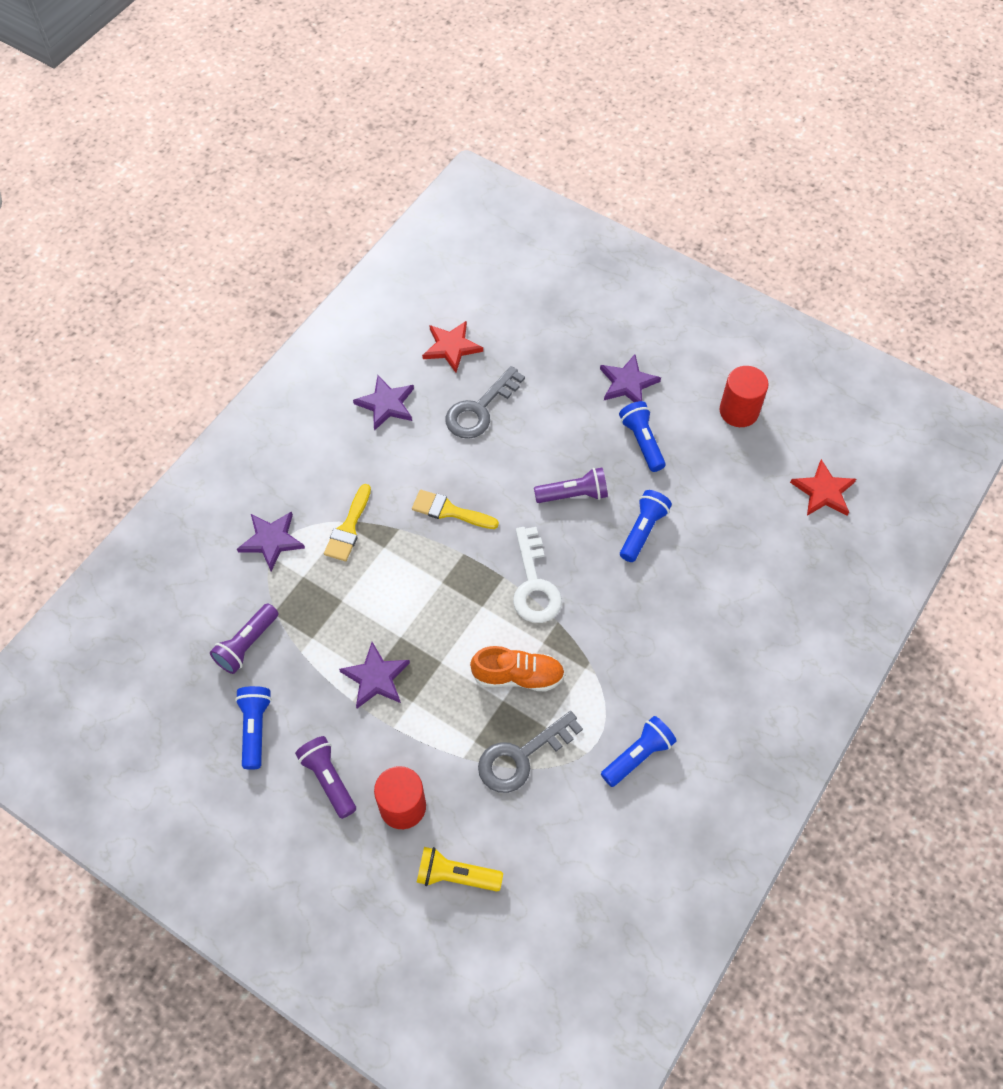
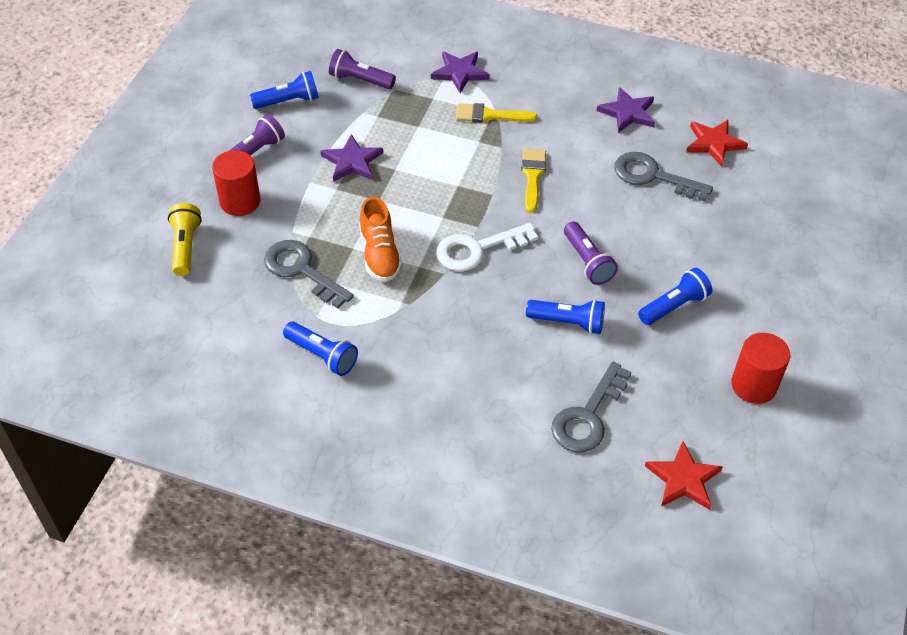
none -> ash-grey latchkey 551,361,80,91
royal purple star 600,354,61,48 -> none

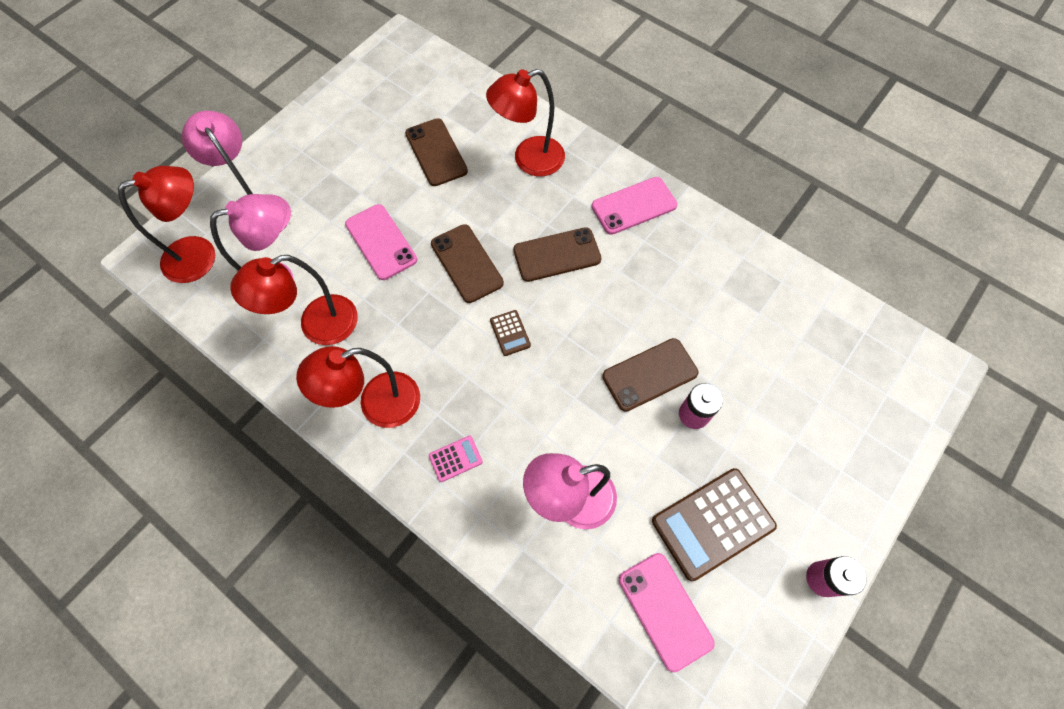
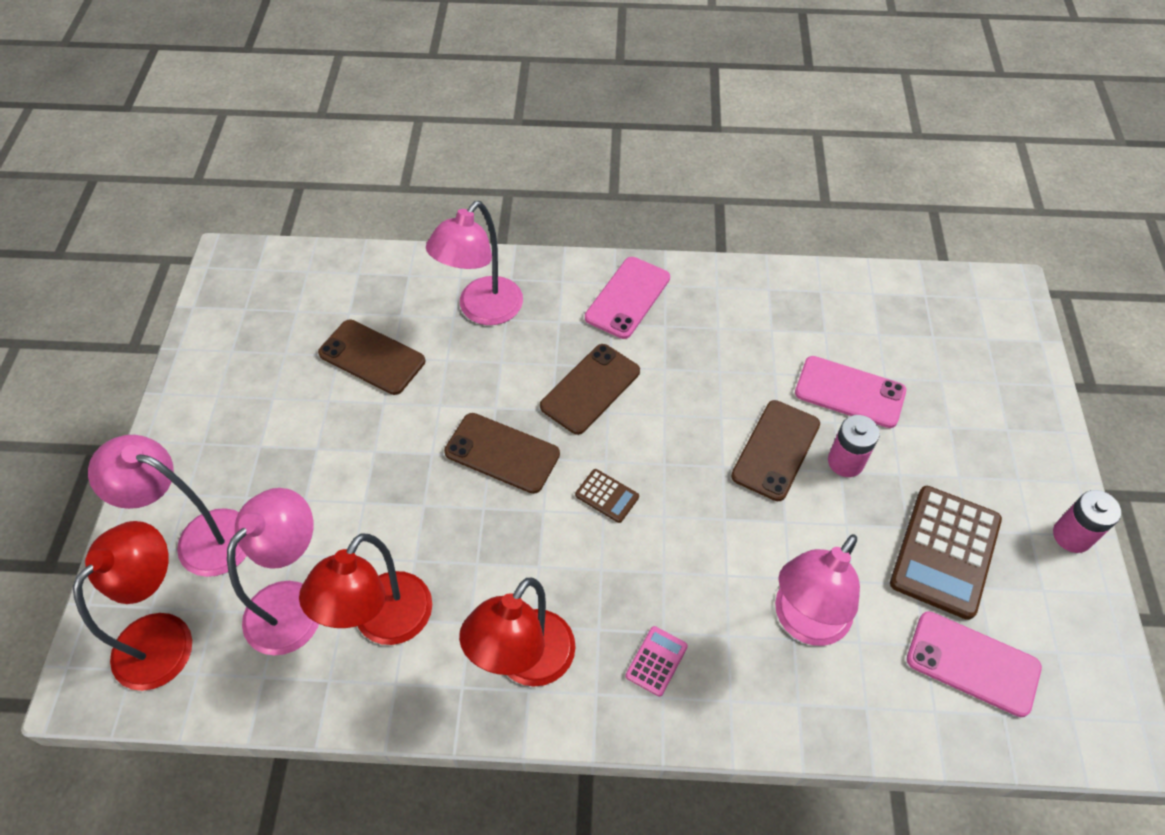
red reading lamp 486,69,79,107 -> rosy reading lamp 426,201,97,124
rosy phone 345,204,72,76 -> rosy phone 795,356,111,72, relocated

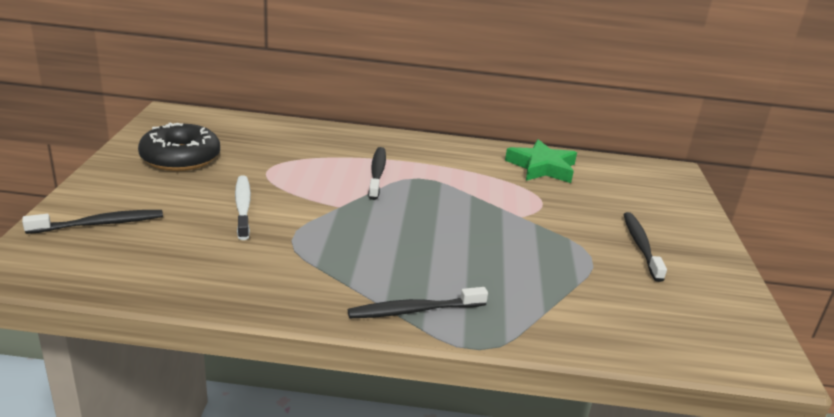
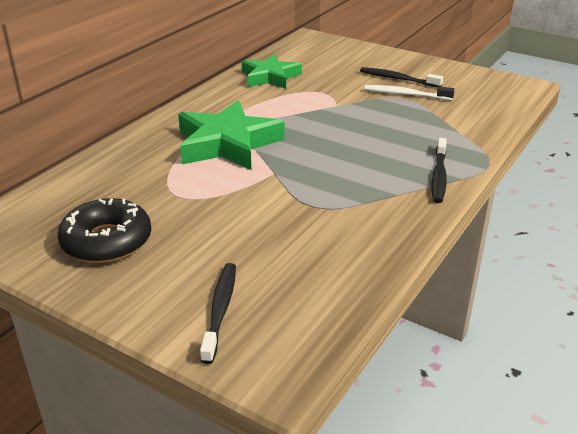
ebony dental brush 368,147,18,53 -> emerald star 178,100,106,70
pure white dental brush 235,176,16,64 -> pure white dental brush 364,85,91,15, relocated

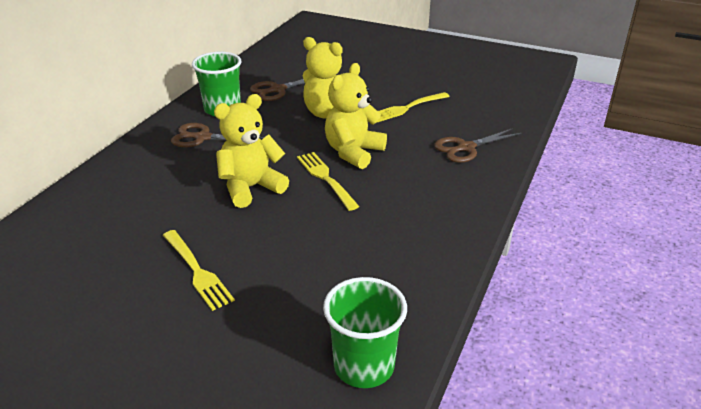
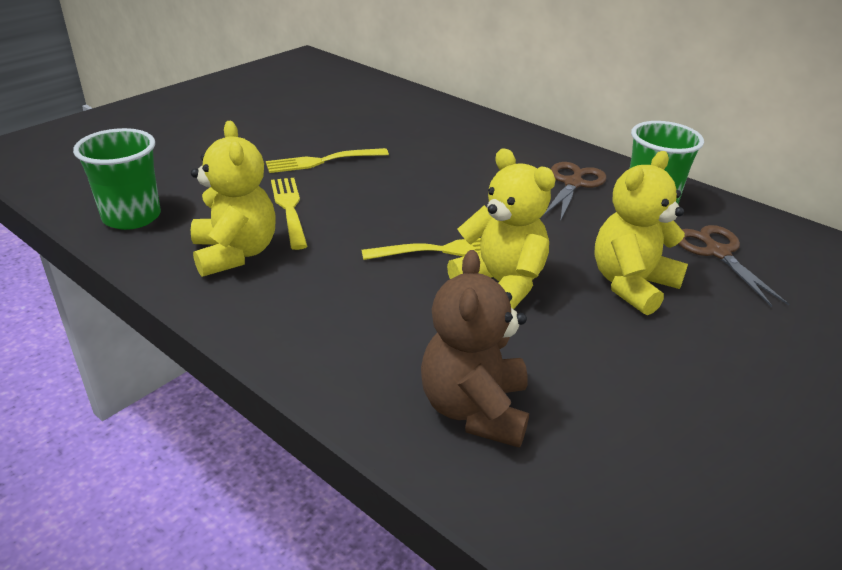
golden teddy bear 214,94,75,114 -> golden teddy bear 191,121,85,156, relocated
golden fork 377,92,73,30 -> golden fork 271,178,37,72, relocated
russet scissors 434,128,88,35 -> russet teddy bear 421,250,108,198

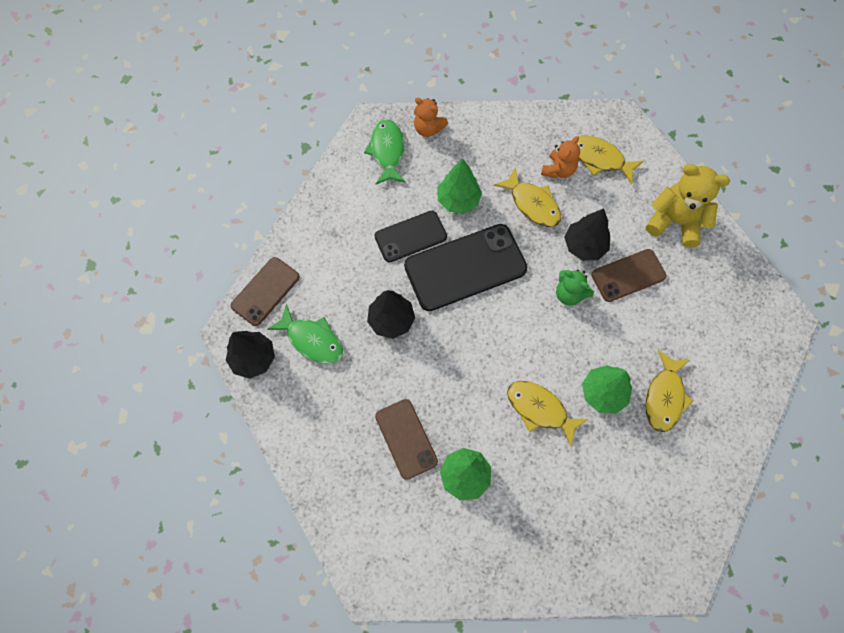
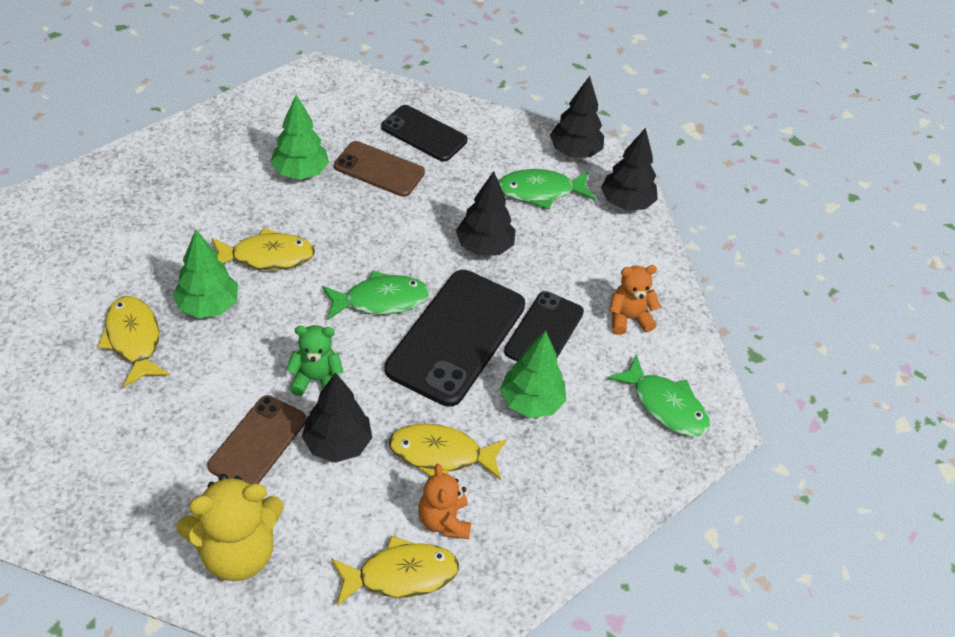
none -> emerald fish figure 322,270,108,50
none -> ebony phone 381,105,87,57
russet phone 231,257,69,69 -> ebony tree 601,128,57,82
orange teddy bear 414,98,34,39 -> orange teddy bear 609,265,52,70, relocated

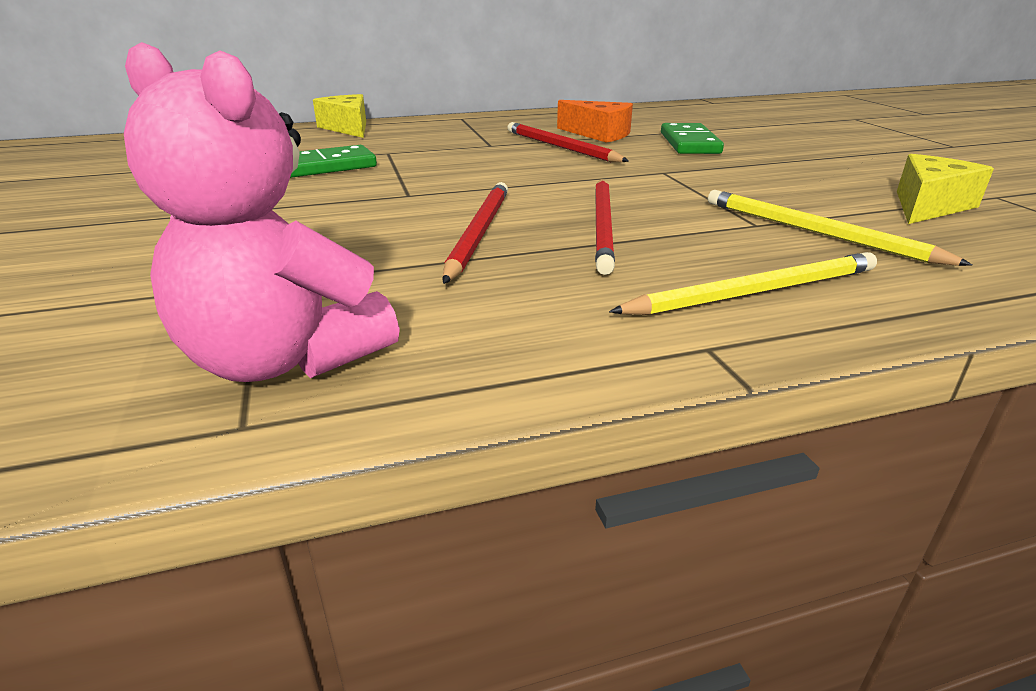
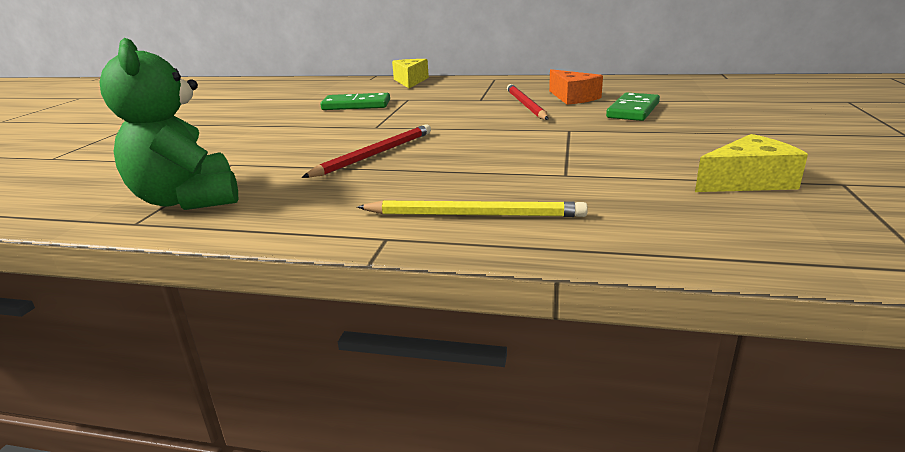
rosy teddy bear 124,42,276,340 -> emerald teddy bear 99,38,139,172
red wooden pencil 595,179,20,96 -> none
golden wooden pencil 708,190,265,76 -> none

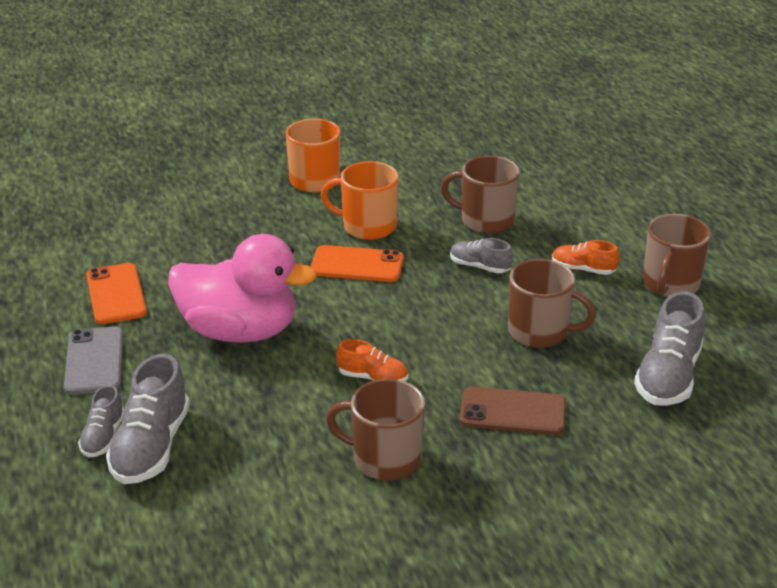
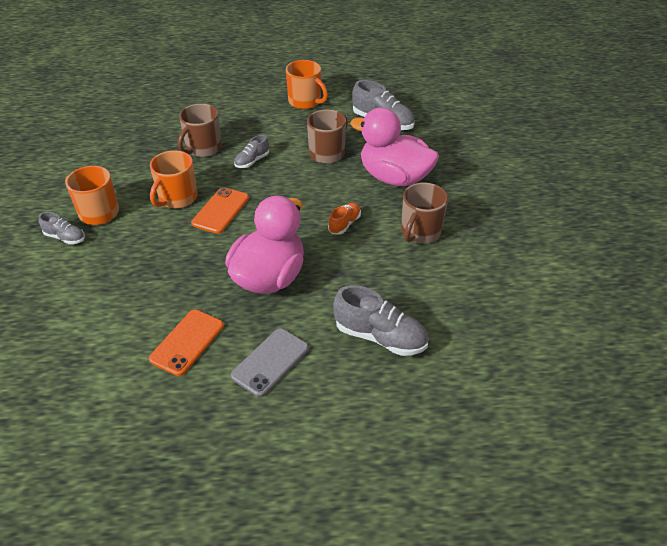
ash-grey shoe 78,385,46,72 -> ash-grey shoe 39,212,46,32, relocated
orange phone 86,263,61,61 -> orange phone 149,310,75,66, 60 degrees counterclockwise
ash-grey phone 64,327,59,68 -> ash-grey phone 231,328,78,69, 60 degrees counterclockwise
russet tea mug 643,214,68,83 -> orange tea mug 286,60,42,49
russet phone 460,386,106,49 -> rosy duck 350,108,89,79
orange shoe 552,240,67,35 -> none

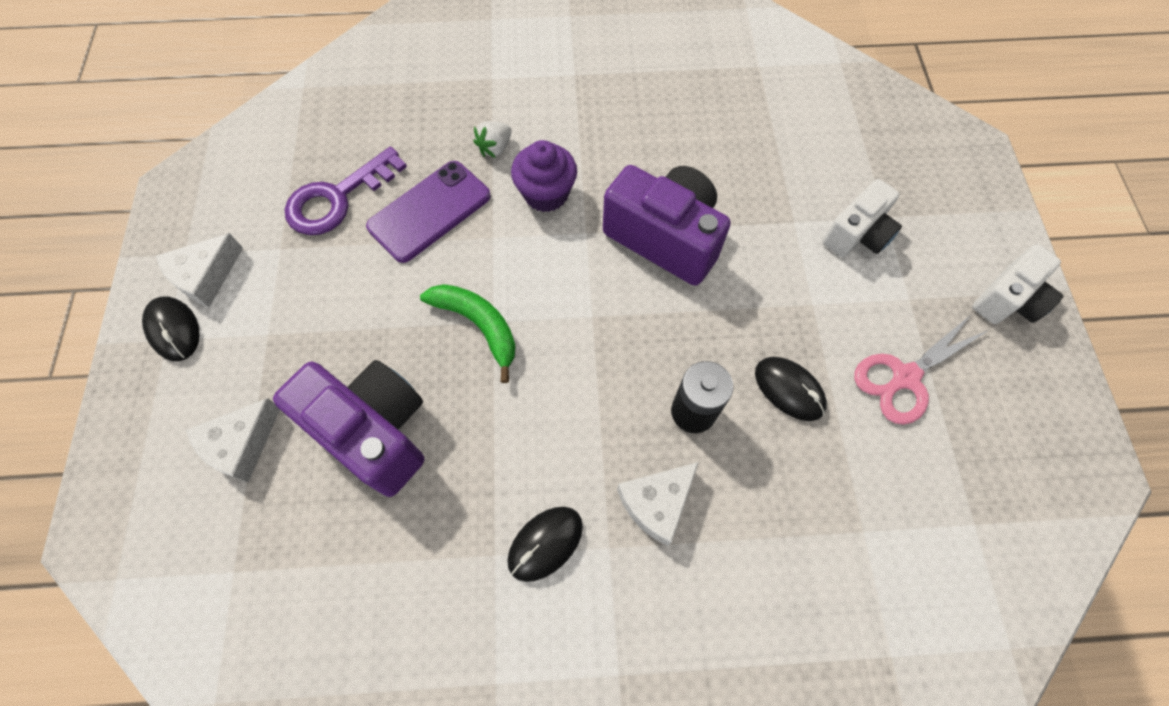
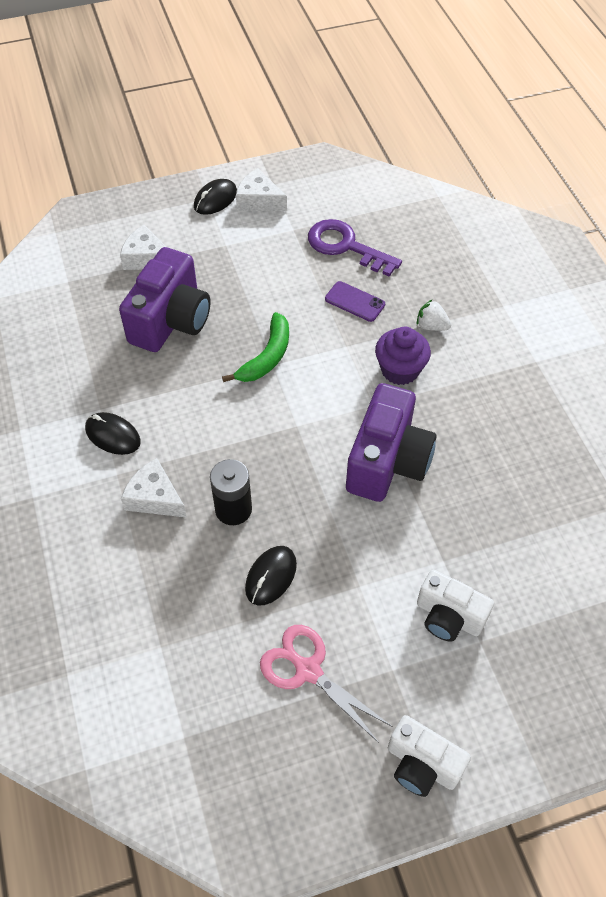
royal purple phone 366,161,125,102 -> royal purple phone 325,281,60,41, x0.60

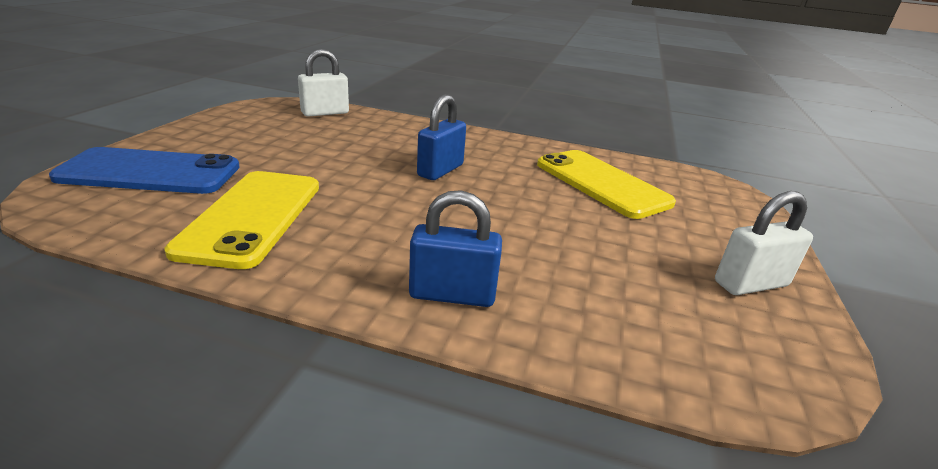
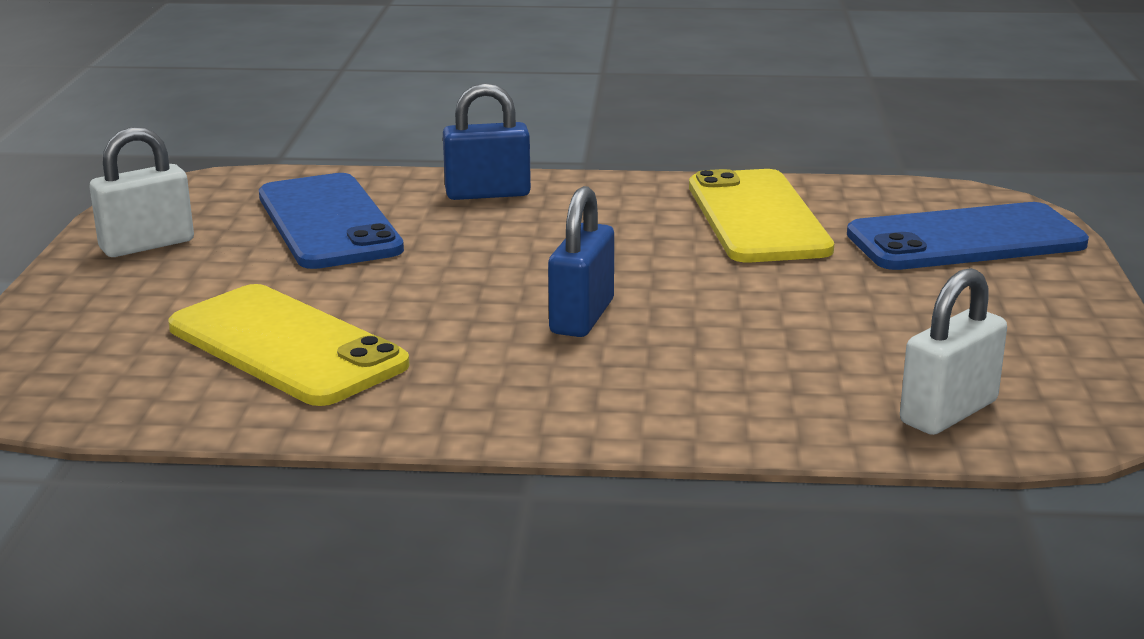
none -> cobalt phone 259,173,145,96

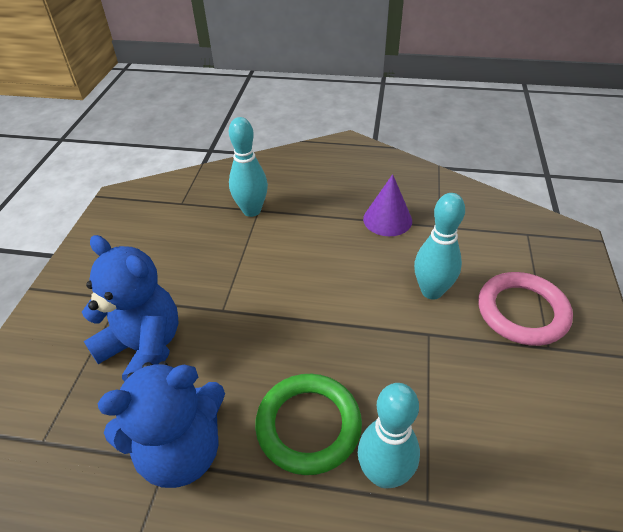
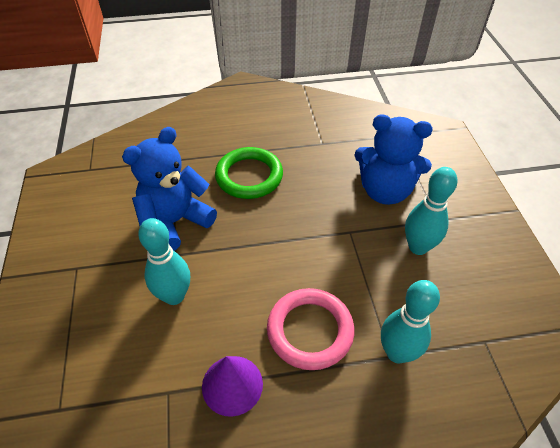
cobalt teddy bear 98,361,127,127 -> cobalt teddy bear 122,127,95,124, relocated
rosy ring 478,272,95,74 -> rosy ring 267,288,87,82, relocated
aqua skittle 358,383,62,105 -> aqua skittle 405,167,52,88, relocated

